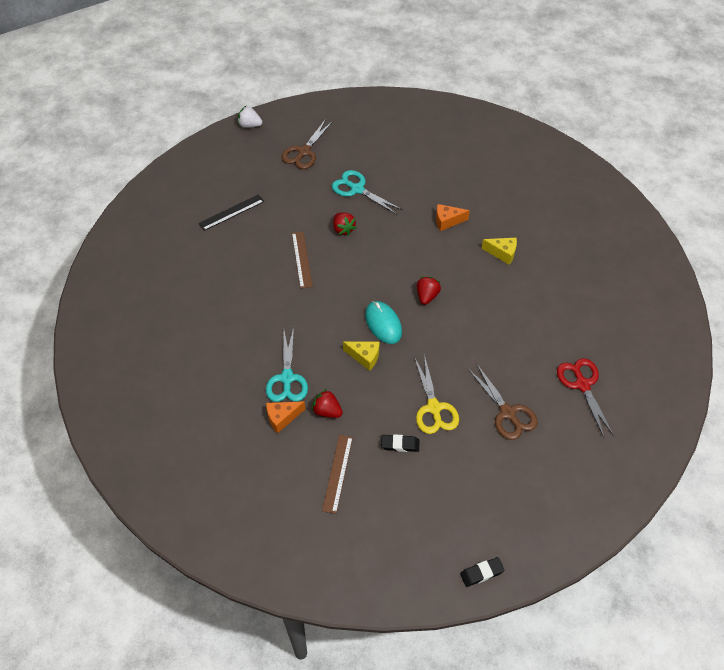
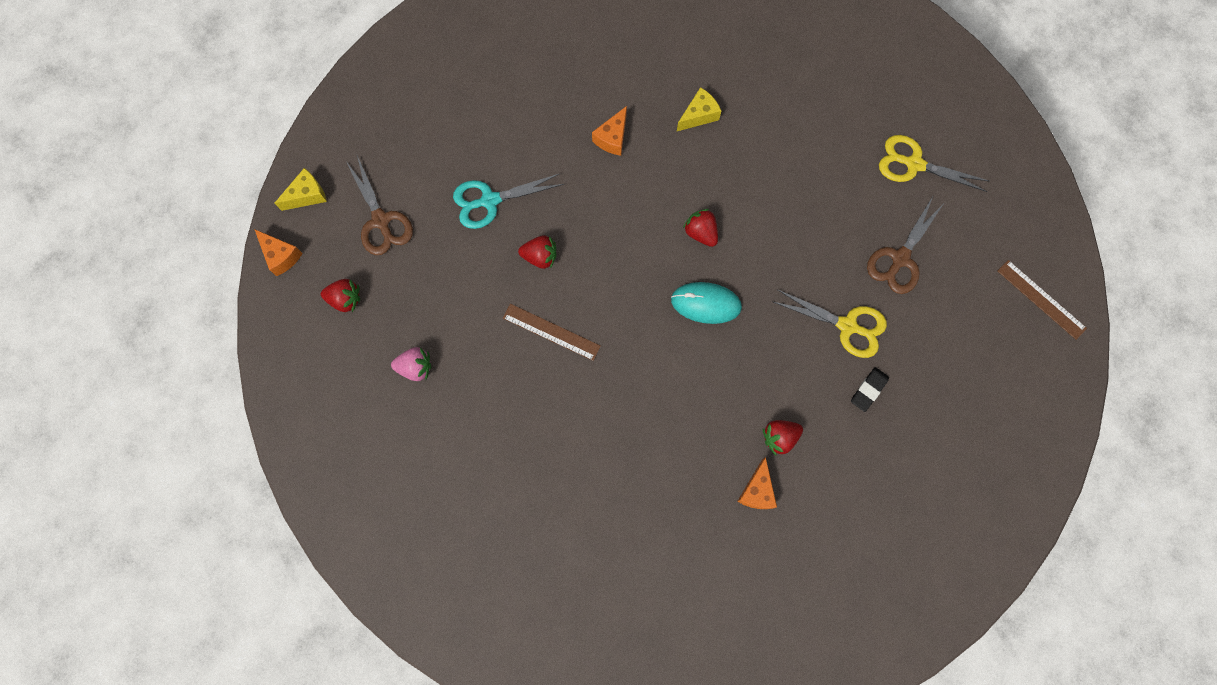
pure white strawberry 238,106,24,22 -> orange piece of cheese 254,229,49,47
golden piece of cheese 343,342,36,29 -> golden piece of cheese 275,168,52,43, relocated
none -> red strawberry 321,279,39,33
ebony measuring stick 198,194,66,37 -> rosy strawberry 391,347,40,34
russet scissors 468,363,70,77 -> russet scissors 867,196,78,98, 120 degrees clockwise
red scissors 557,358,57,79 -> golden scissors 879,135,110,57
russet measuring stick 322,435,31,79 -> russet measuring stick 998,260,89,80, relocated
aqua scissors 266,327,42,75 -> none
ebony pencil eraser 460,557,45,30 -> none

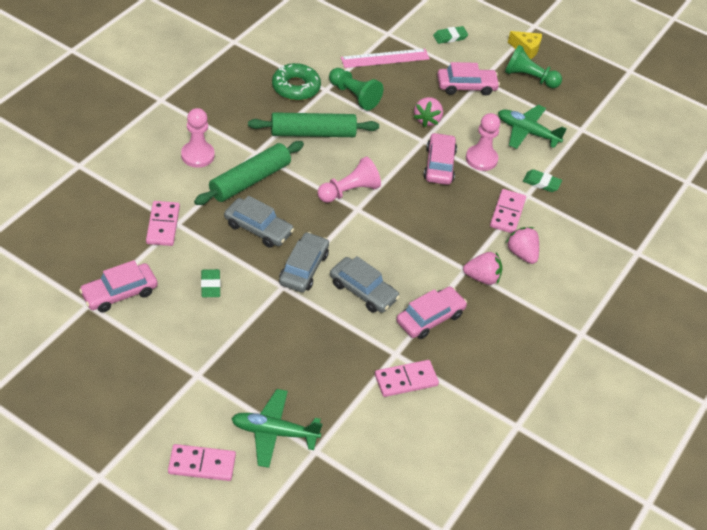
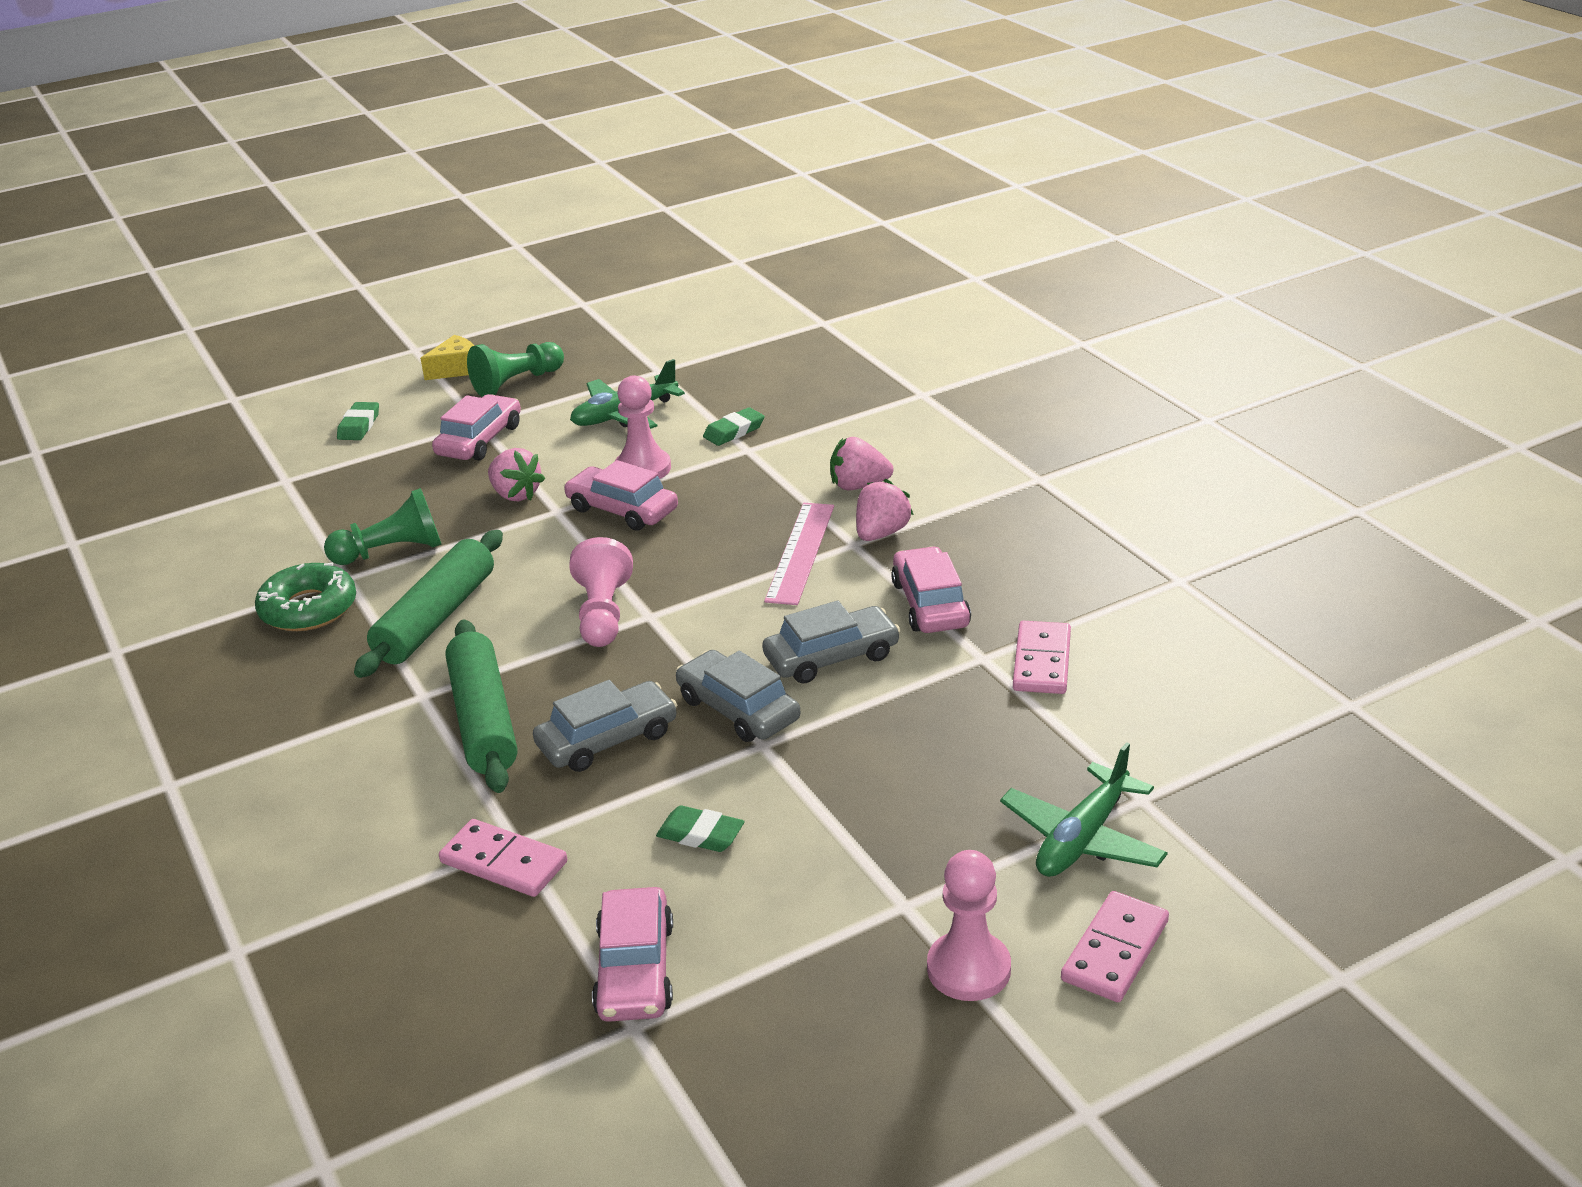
rosy measuring stick 341,49,89,19 -> rosy measuring stick 764,503,70,102, relocated
rosy game pawn 181,108,34,60 -> rosy game pawn 927,850,84,151, relocated
rosy domino tile 490,189,36,44 -> none

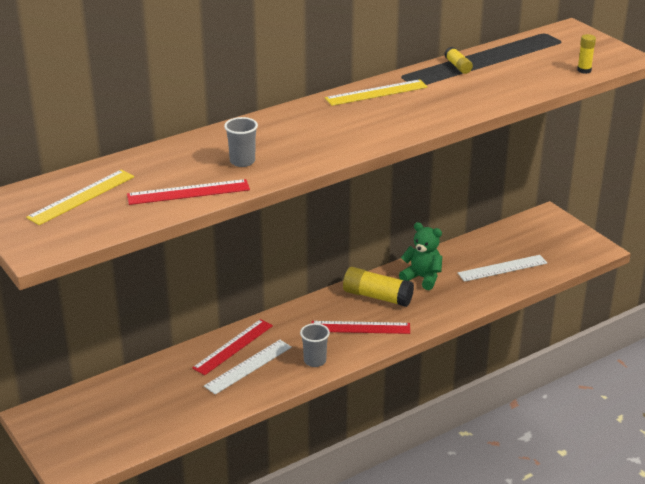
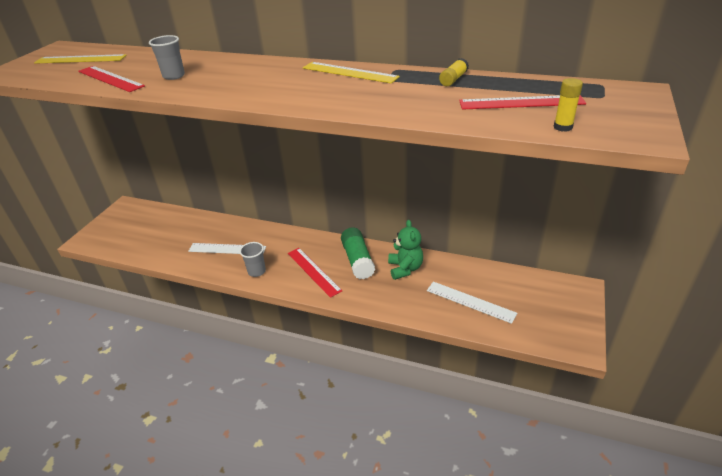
golden glue 343,267,71,40 -> emerald glue 341,227,34,52
red measuring stick 192,319,81,56 -> red measuring stick 459,95,127,15, relocated

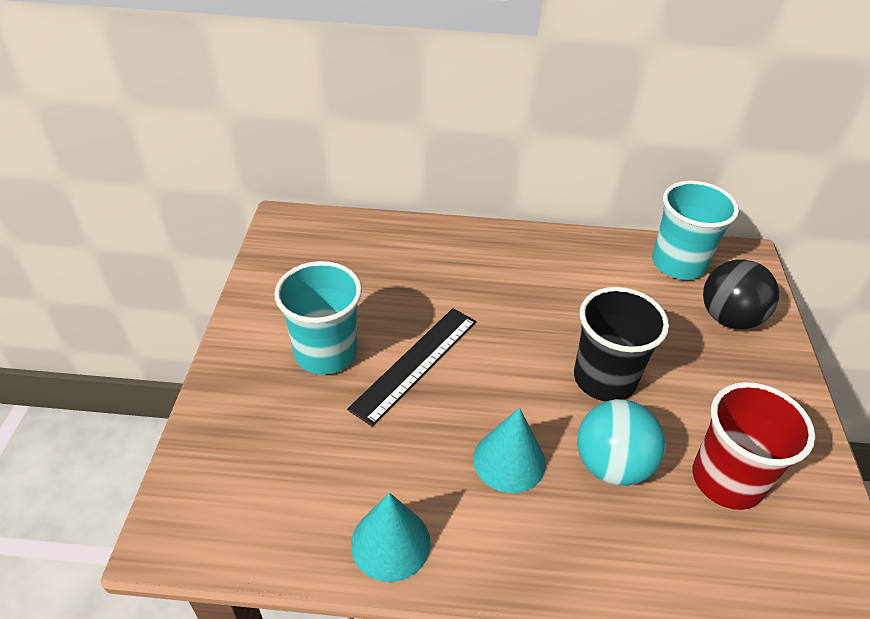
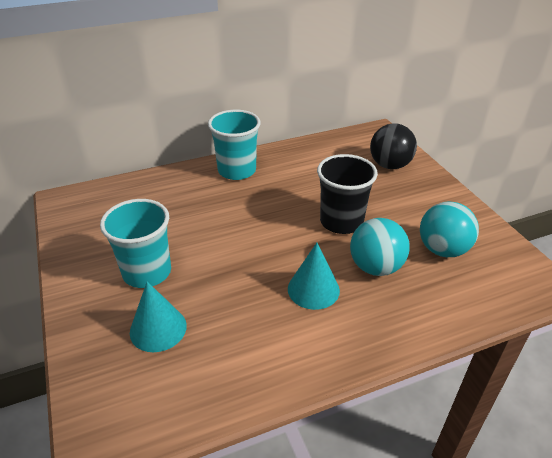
aqua solid cone 351,493,80,89 -> aqua solid cone 130,282,57,70, relocated
aqua beaker 652,181,87,99 -> aqua beaker 208,110,53,70, relocated
red beaker 692,382,123,128 -> aqua sphere 420,201,59,56
ebony measuring stick 347,308,129,118 -> none

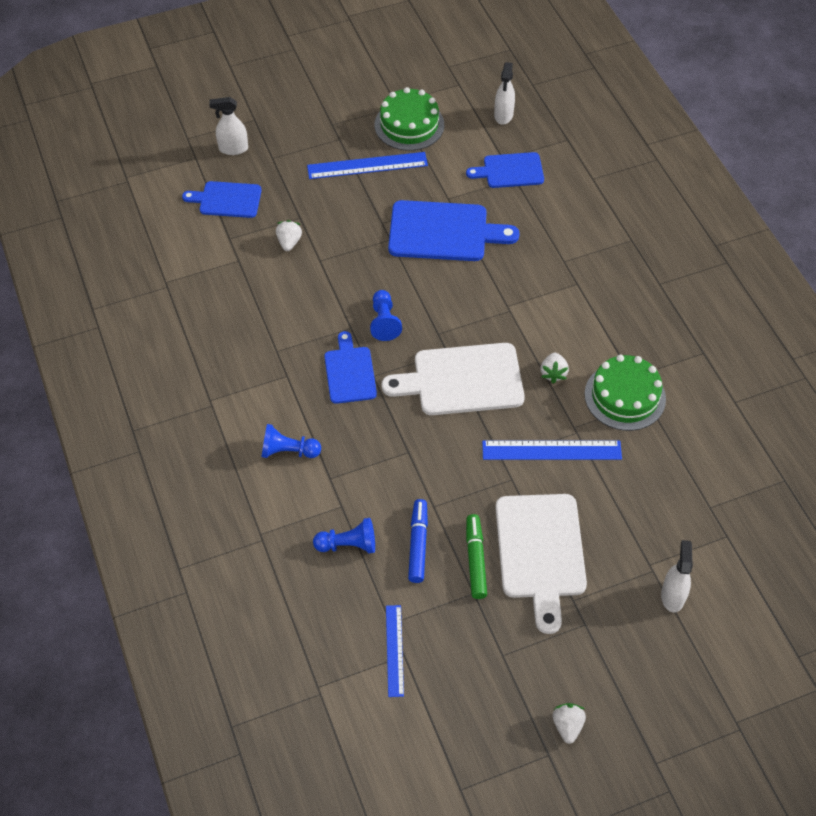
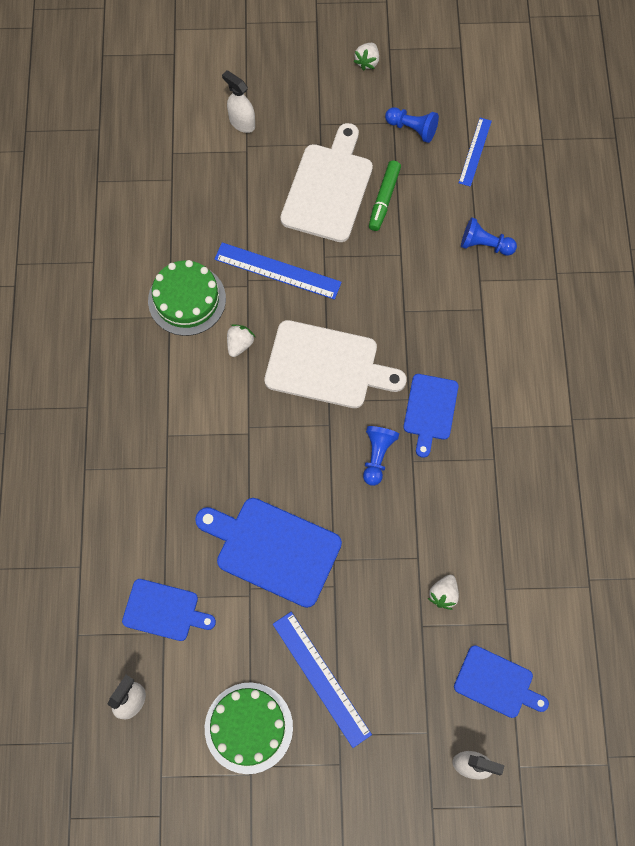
pure white sprayer 661,540,32,73 -> pure white sprayer 222,70,33,63, 105 degrees clockwise
cobalt measuring stick 307,152,121,27 -> cobalt measuring stick 273,612,99,136, 45 degrees clockwise
cobalt game pawn 262,424,59,34 -> cobalt game pawn 385,107,54,36, relocated
cobalt marker pen 408,499,20,84 -> none

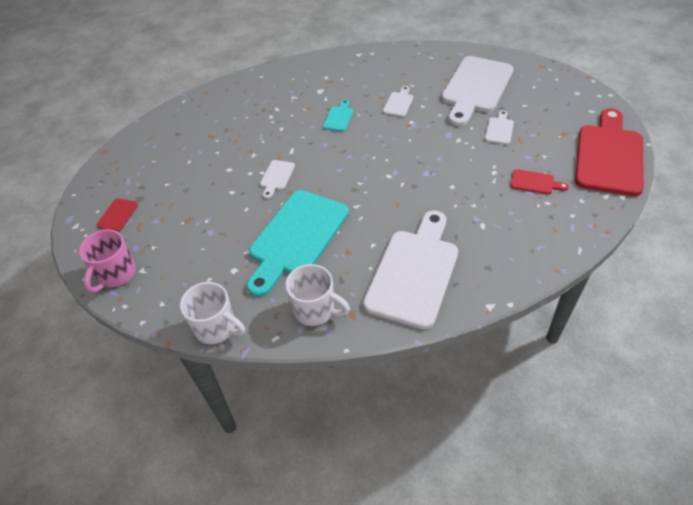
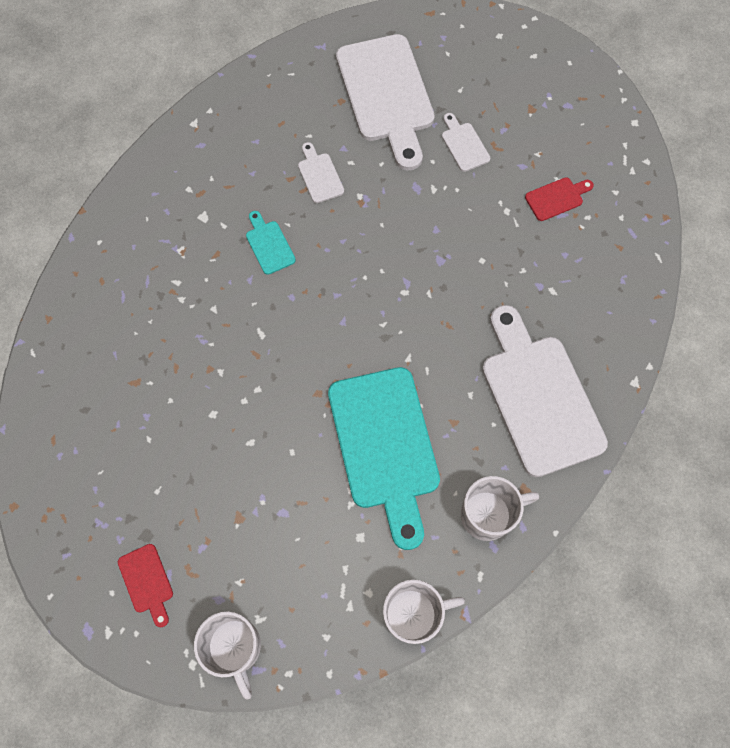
rosy tea mug 79,229,57,64 -> pure white tea mug 194,611,67,89
pure white cutting board 260,160,35,39 -> none
red cutting board 575,108,69,88 -> none

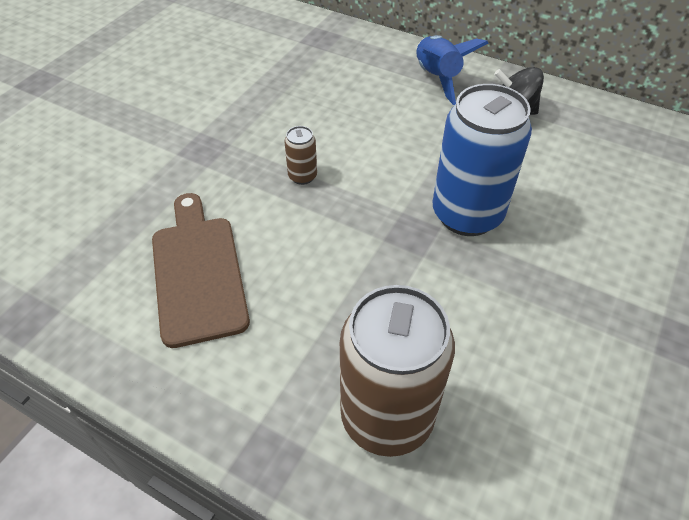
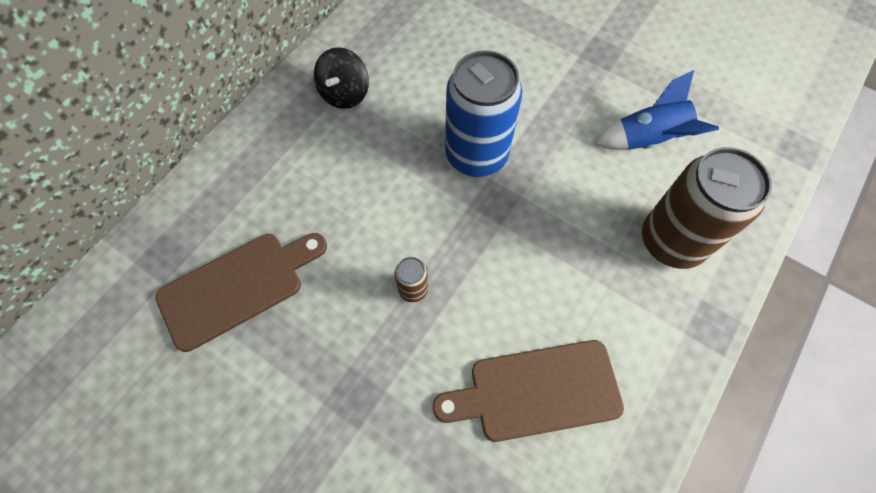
none -> russet cutting board 155,233,172,119
cobalt rocket 416,35,73,70 -> cobalt rocket 595,70,124,80, relocated

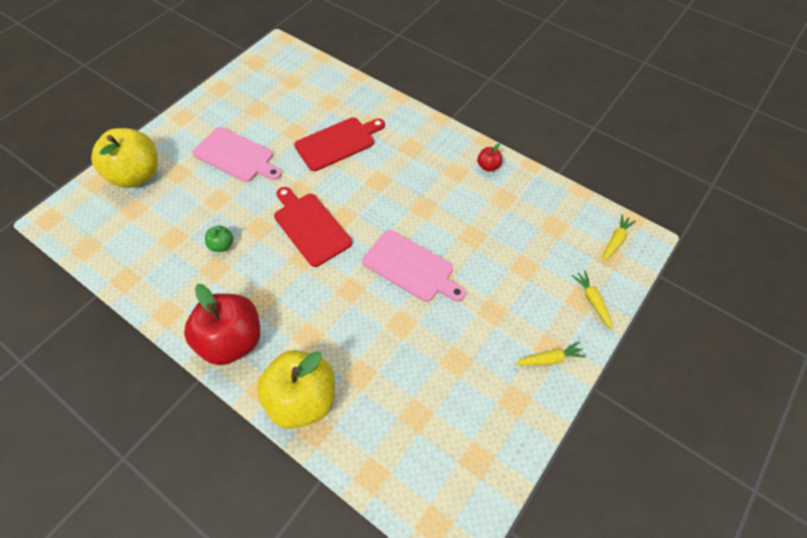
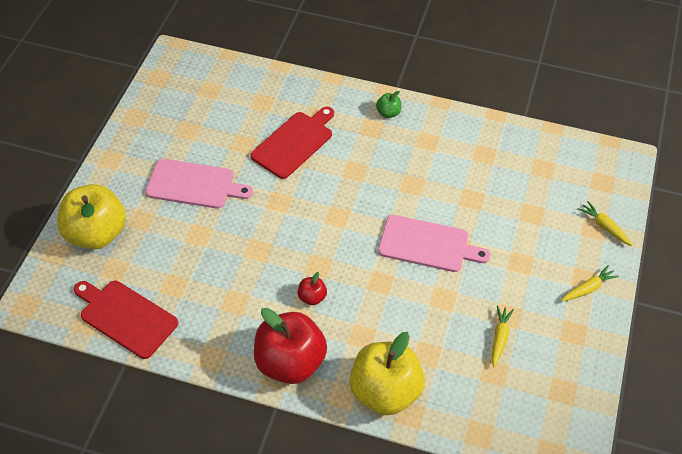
red cutting board 274,187,78,80 -> red cutting board 74,281,104,78, relocated
red toy apple 477,143,25,29 -> red toy apple 298,272,29,33, relocated
emerald toy apple 205,225,28,27 -> emerald toy apple 376,91,26,27, relocated
golden carrot 603,214,33,47 -> golden carrot 492,306,22,62, relocated

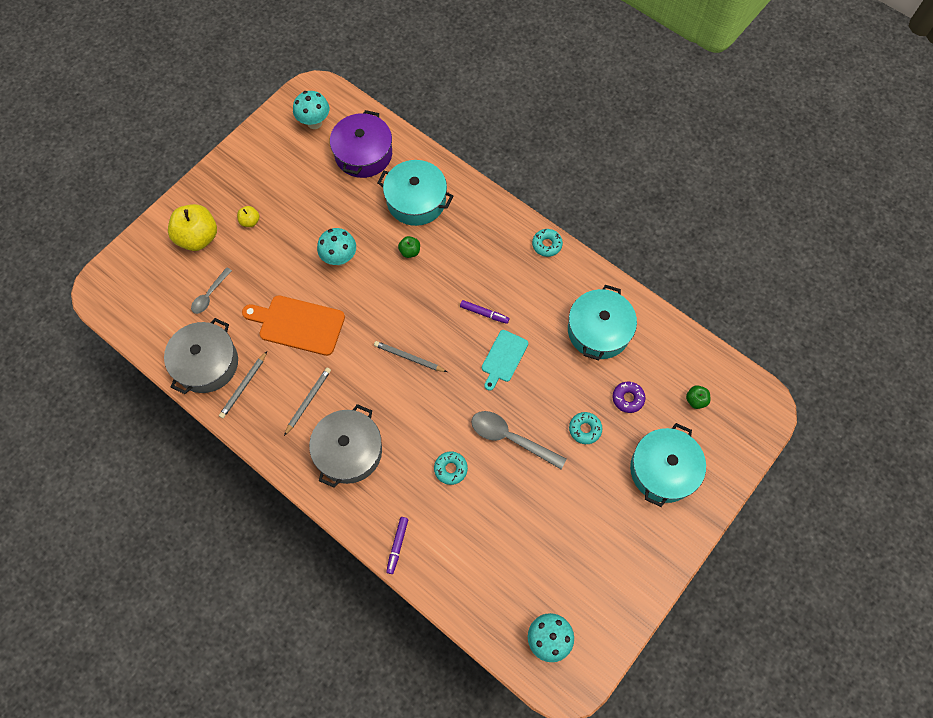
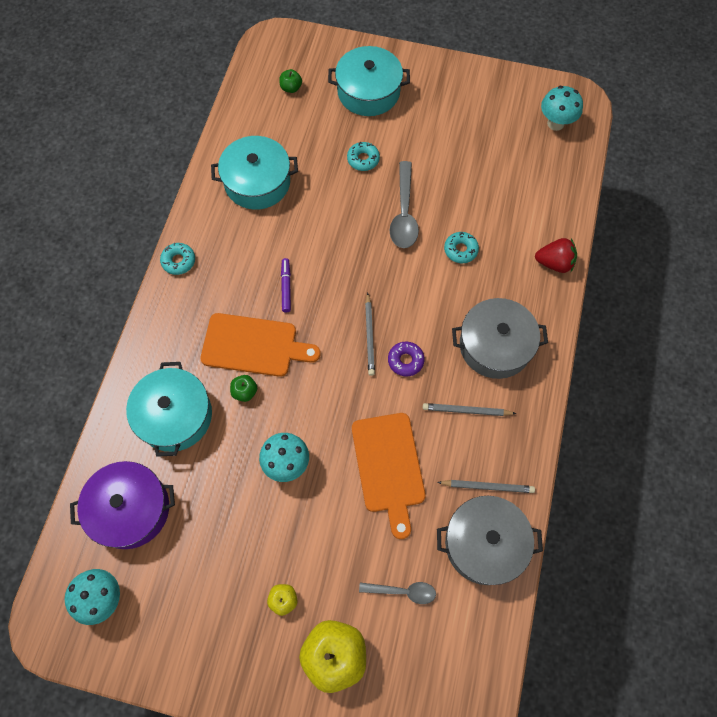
none -> orange cutting board 200,313,121,64
royal purple glazed donut 612,382,33,31 -> royal purple glazed donut 388,342,37,34, relocated
royal purple marker pen 386,517,22,57 -> red strawberry 535,238,42,35
aqua cutting board 482,330,46,61 -> none

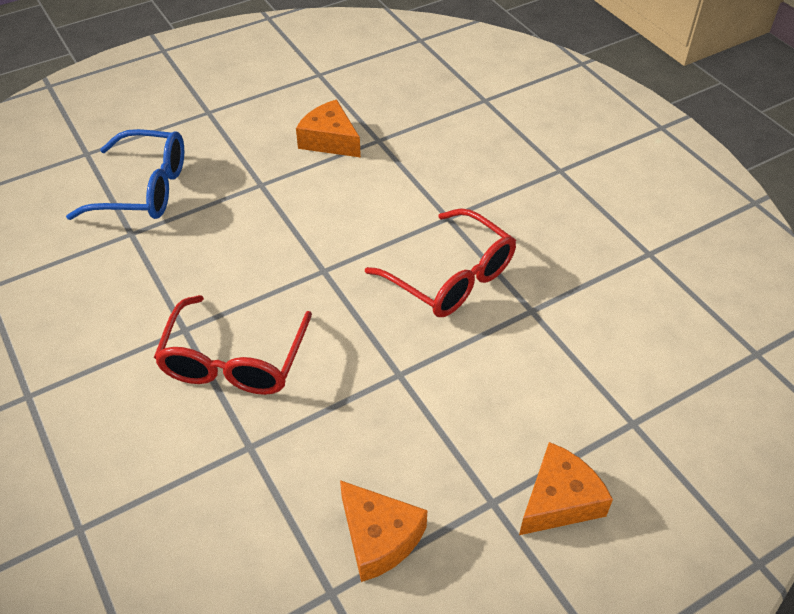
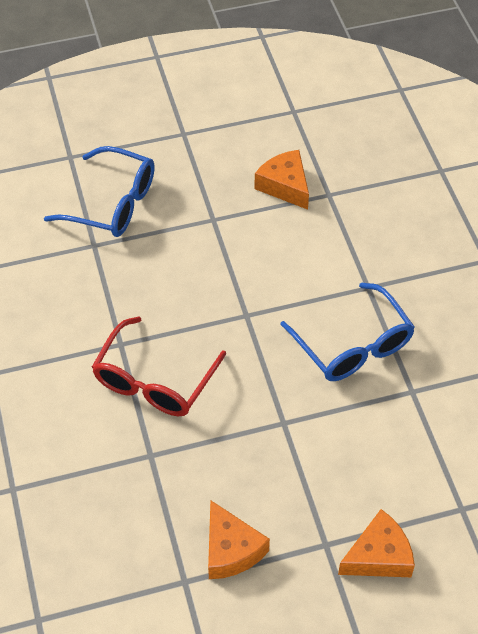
red eyeglasses 365,208,151,109 -> cobalt eyeglasses 280,282,135,99

